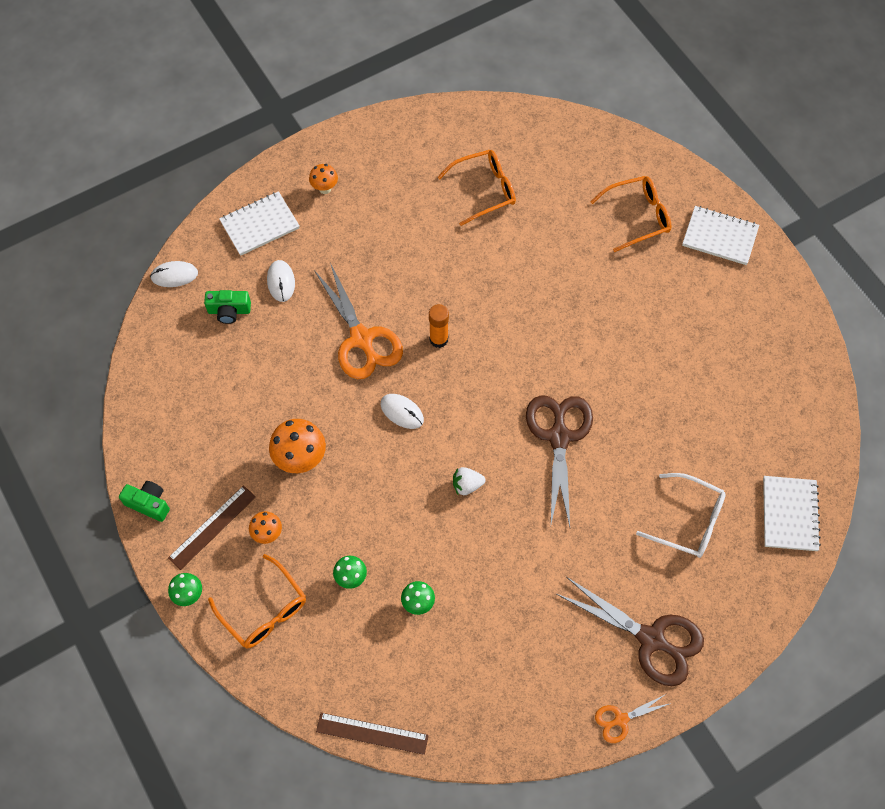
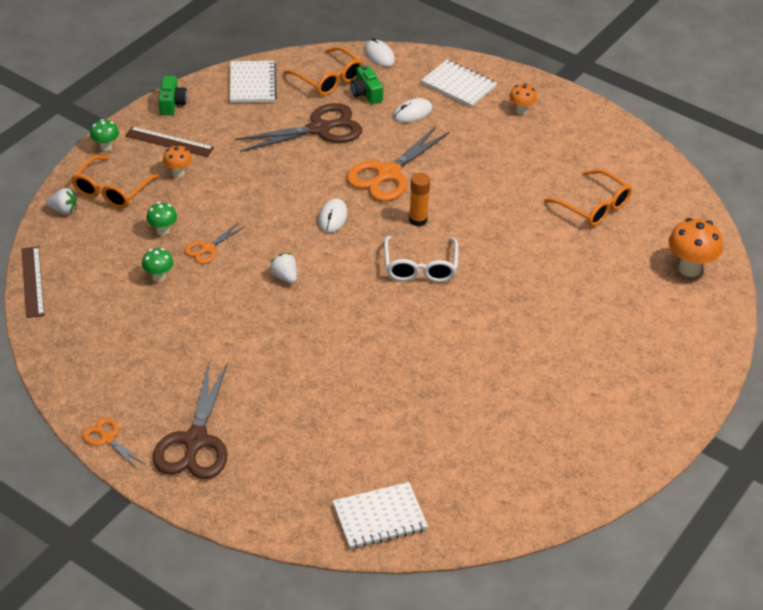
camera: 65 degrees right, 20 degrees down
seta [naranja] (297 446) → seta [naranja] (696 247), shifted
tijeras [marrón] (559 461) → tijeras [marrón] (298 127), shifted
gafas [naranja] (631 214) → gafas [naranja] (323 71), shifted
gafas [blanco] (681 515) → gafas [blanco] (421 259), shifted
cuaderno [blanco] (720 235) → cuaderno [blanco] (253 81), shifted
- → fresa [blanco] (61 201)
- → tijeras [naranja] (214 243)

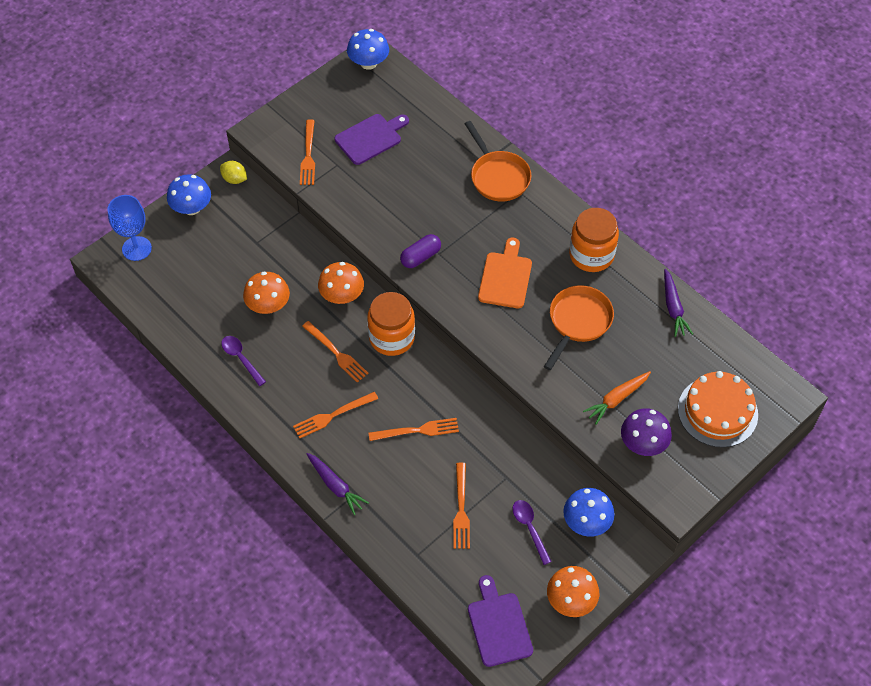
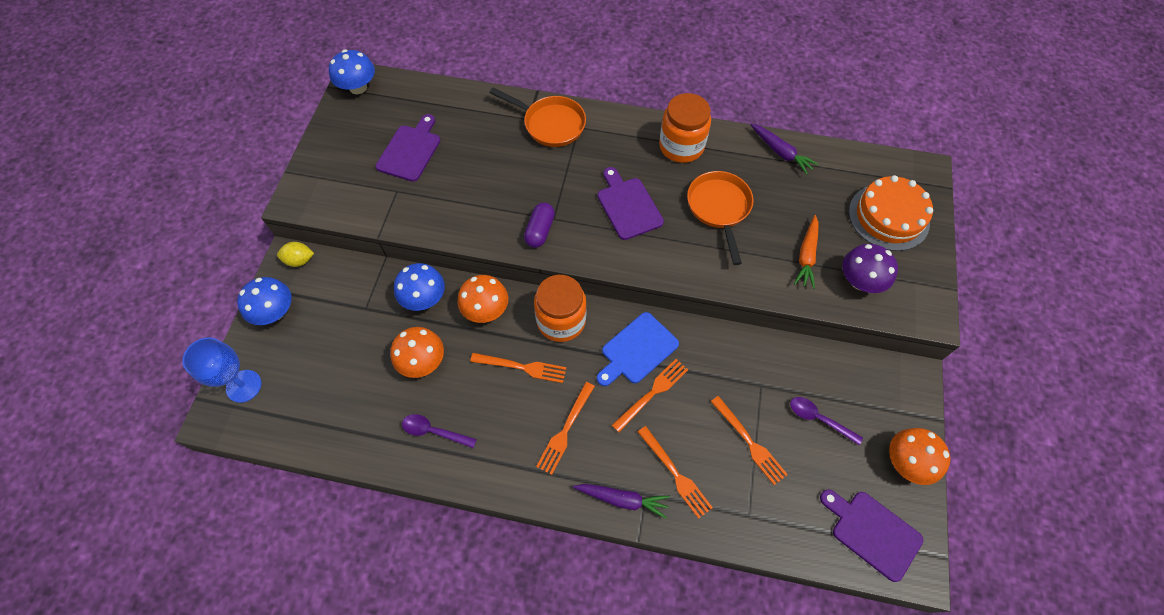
camera: 35 degrees left, 5 degrees up
tenedor [naranja] (307 152) → tenedor [naranja] (675 472), shifted
tabla de cortar [naranja] (505 273) → tabla de cortar [morado] (630 203)
seta [azul] (589 512) → seta [azul] (419 287), shifted
- → tabla de cortar [azul] (638 349)

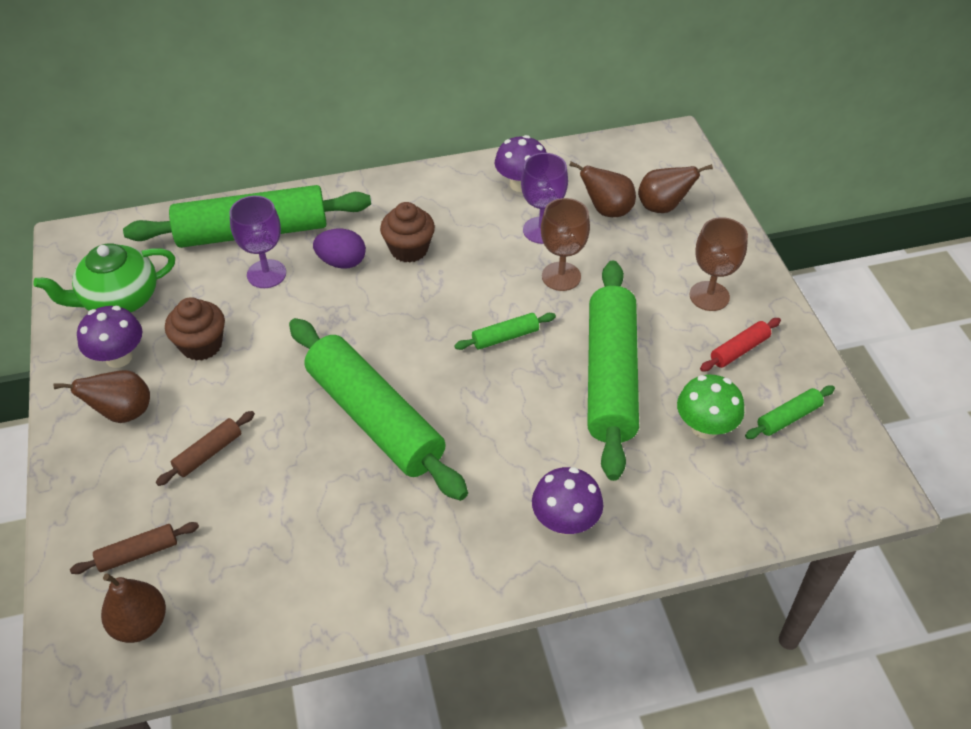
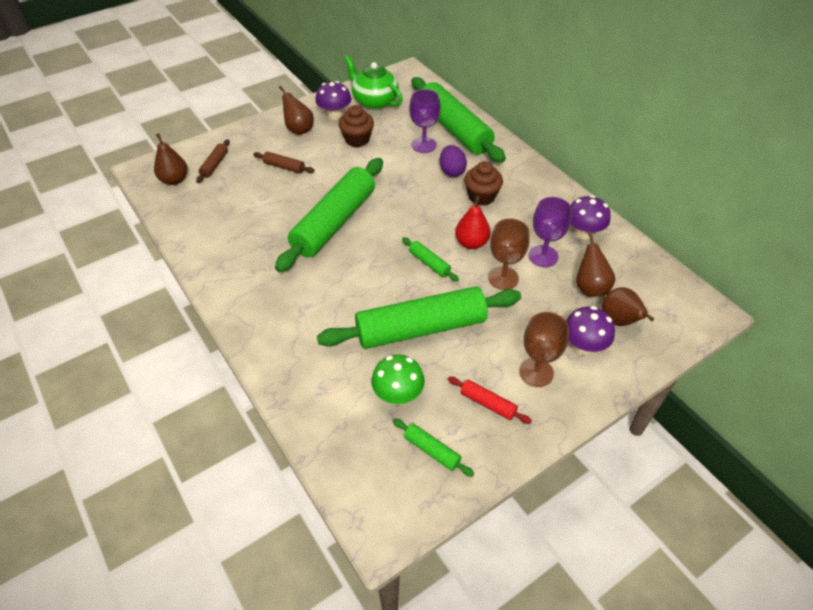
camera: 70 degrees right, 0 degrees up
rodillo [marrón] (134 548) → rodillo [marrón] (213 161), 60 degrees clockwise
seta [morado] (567 501) → seta [morado] (590 330), shifted
- → pera [rojo] (473 222)

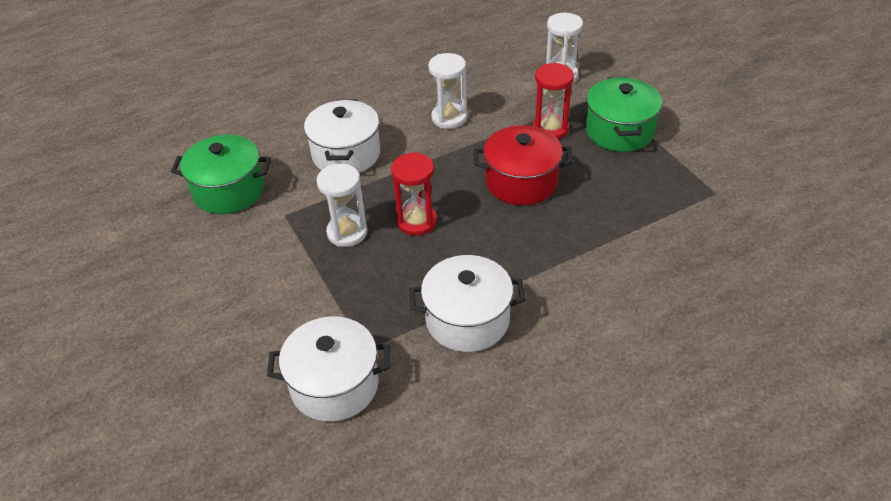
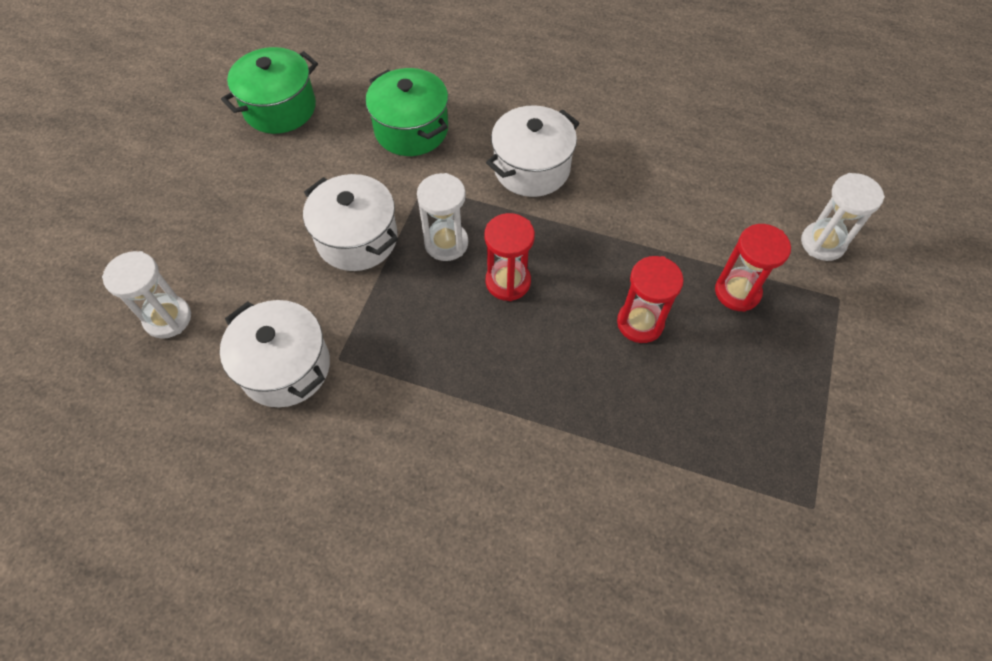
camera: 45 degrees right, 15 degrees up
olla [blanco] (467 303) → olla [blanco] (350 222), shifted
reloj de arena [blanco] (447 91) → reloj de arena [blanco] (146 295), shifted
olla [rojo] (523 165) → reloj de arena [rojo] (650 299)
olla [verde] (624 114) → olla [verde] (269 90), shifted

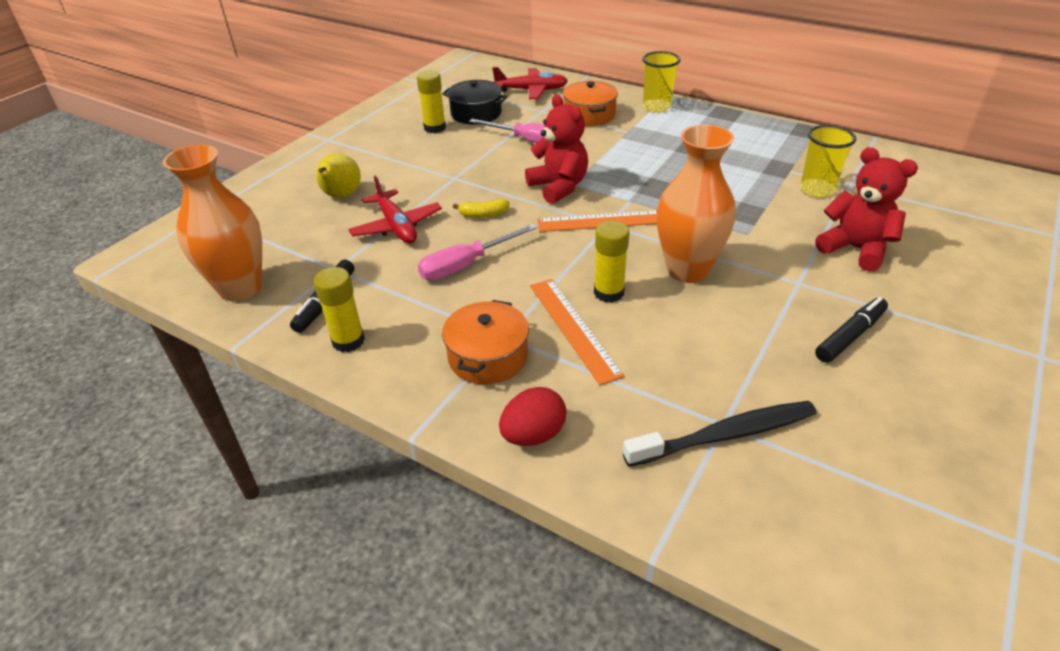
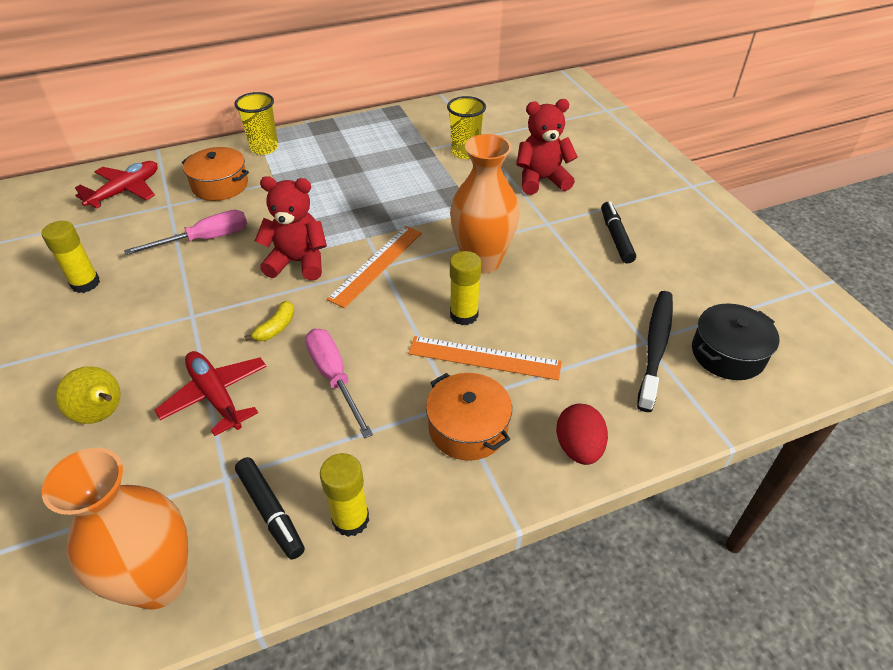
camera: 55 degrees left, 5 degrees up
avión [rojo] (395 209) → avión [rojo] (211 393), 135 degrees counterclockwise
destornillador [rosa] (477 252) → destornillador [rosa] (339 383), 150 degrees clockwise
olla [negro] (475 102) → olla [negro] (735 341), shifted

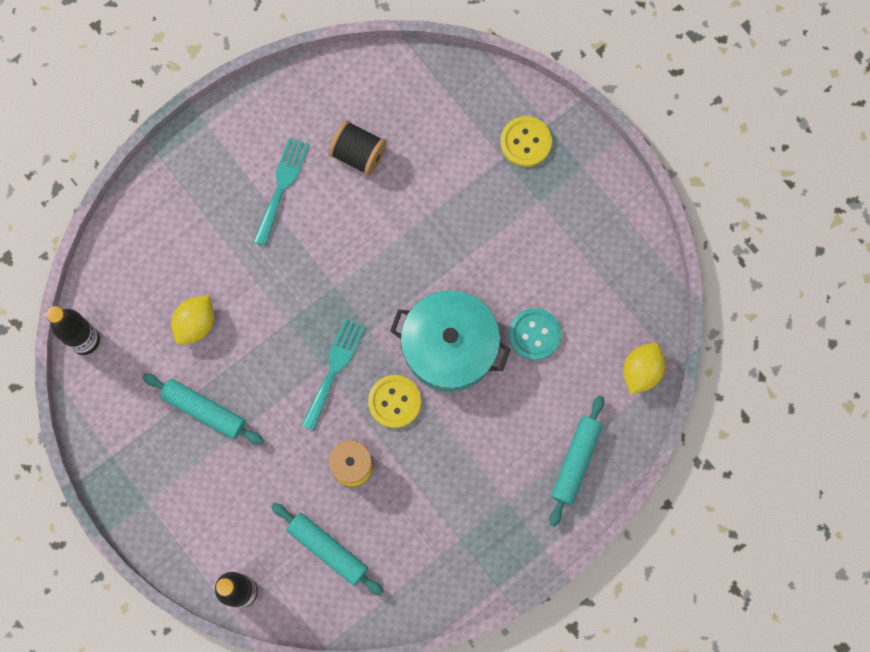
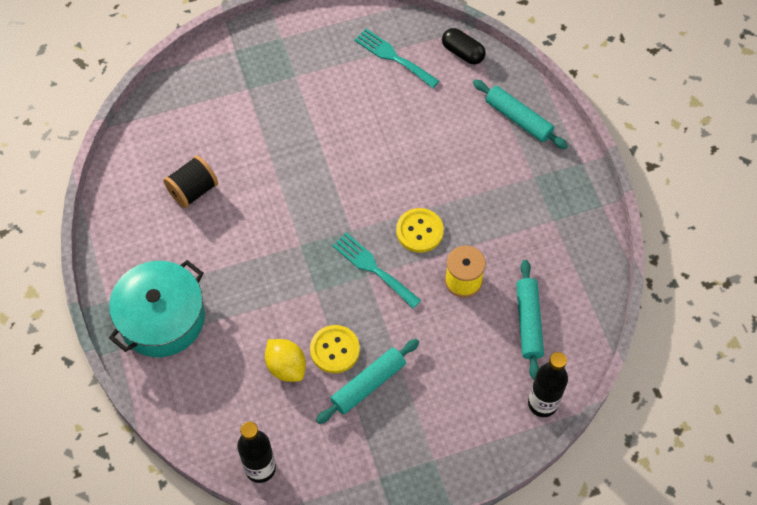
camera: 70 degrees left, 15 degrees down
tenedor [turquesa] (281 191) → tenedor [turquesa] (396 58), shifted
rodillo [turquesa] (327 549) → rodillo [turquesa] (530 320), 60 degrees counterclockwise
olla [turquesa] (450 341) → olla [turquesa] (157 308), shifted
botón [amarillo] (526 141) → botón [amarillo] (335 349), shifted
botón [turquesa] (535 334) → -
limón [amarillo] (644 368) → cápsula [negro] (464 46)

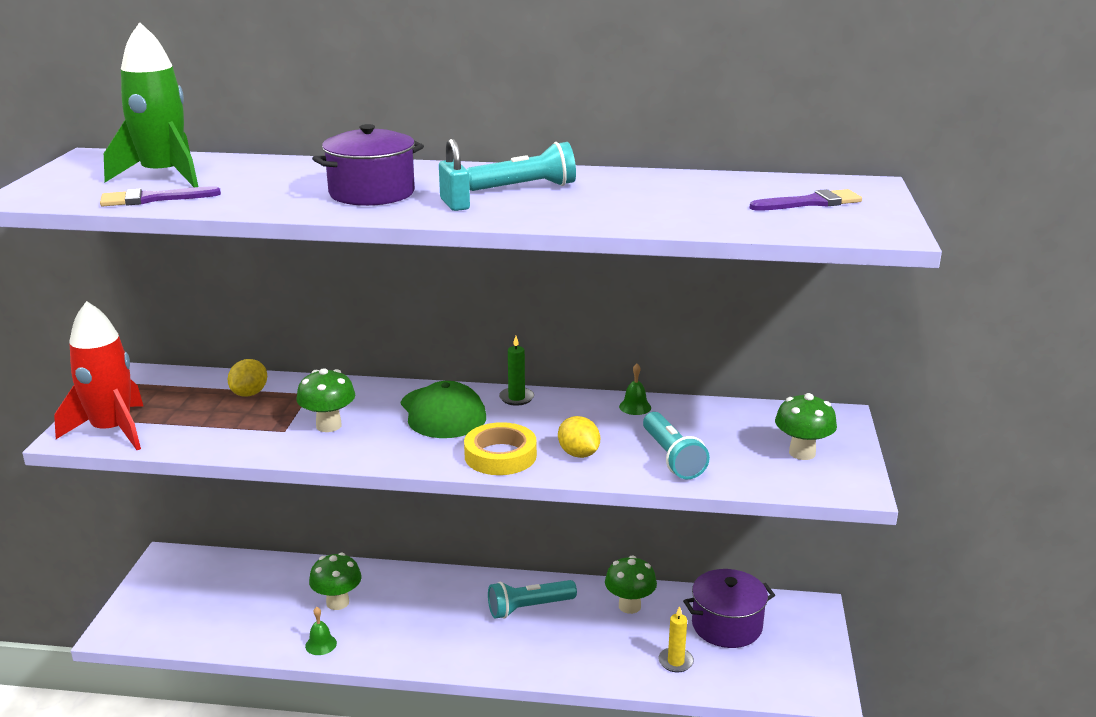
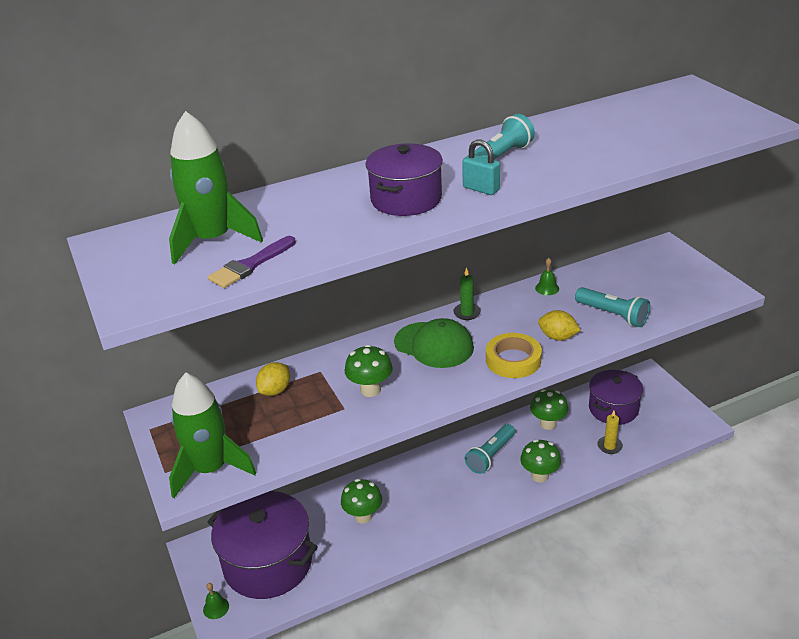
camera: 30 degrees left, 10 degrees up
cohete [rojo] (98 375) → cohete [verde] (212 435)
limón [amarillo] (247 378) → limón [amarillo] (273 379), 45 degrees clockwise
campana [verde] (321 631) → campana [verde] (216 601), shifted
pincel [morado] (806 200) → -
seta [verde] (806 426) → seta [verde] (540 461), shifted
- → olla [morado] (262 545)

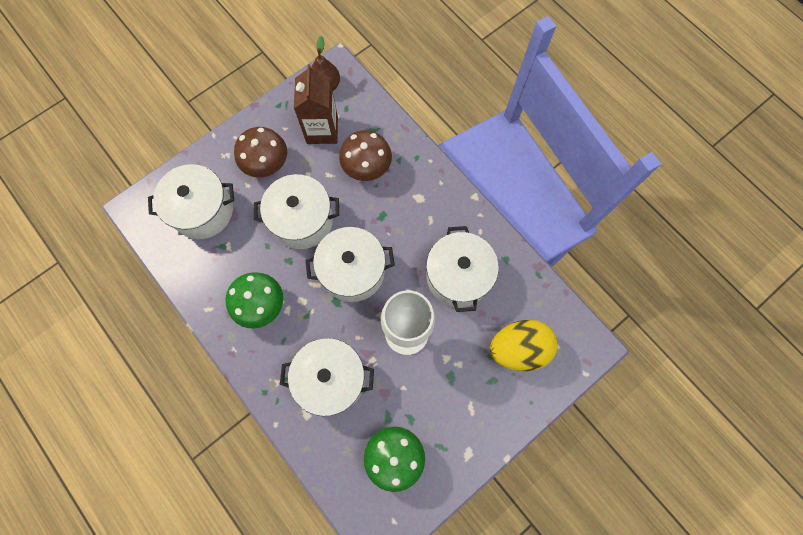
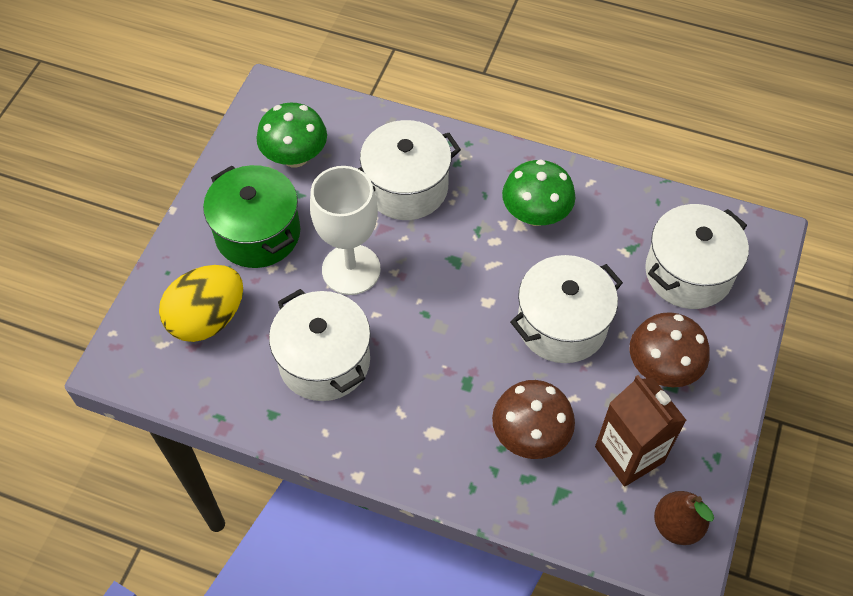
camera: 150 degrees right, 15 degrees down
olla [blanco] (350 264) → -
- → olla [verde] (251 216)

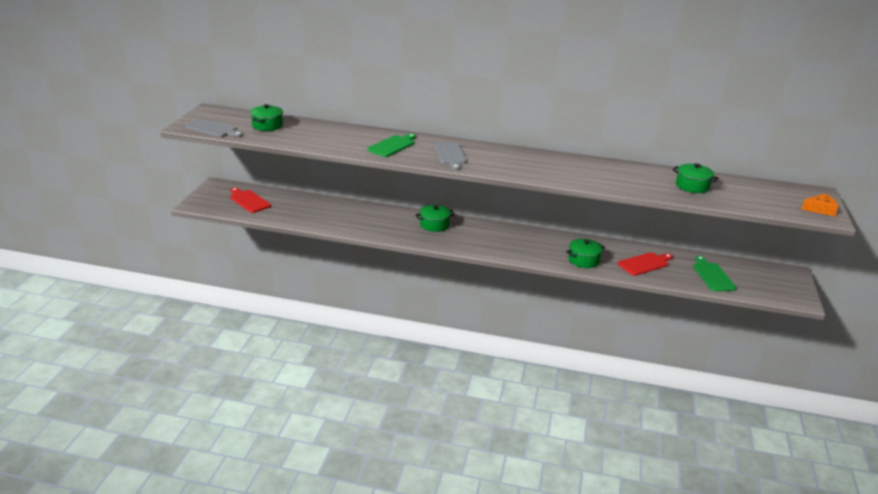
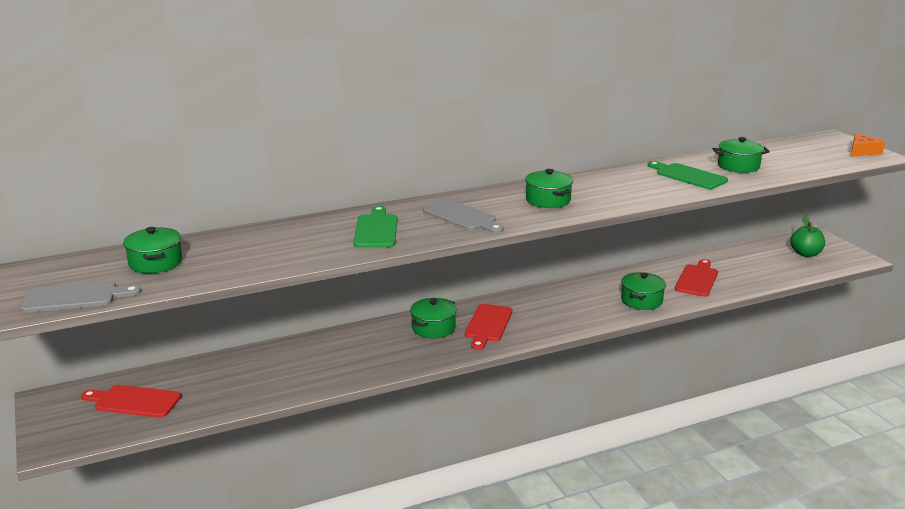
camera: 35 degrees left, 5 degrees down
tabla de cortar [verde] (714 273) → tabla de cortar [verde] (688 175), shifted
- → tabla de cortar [rojo] (489 327)
- → olla [verde] (549 188)
- → manzana [verde] (808 237)

